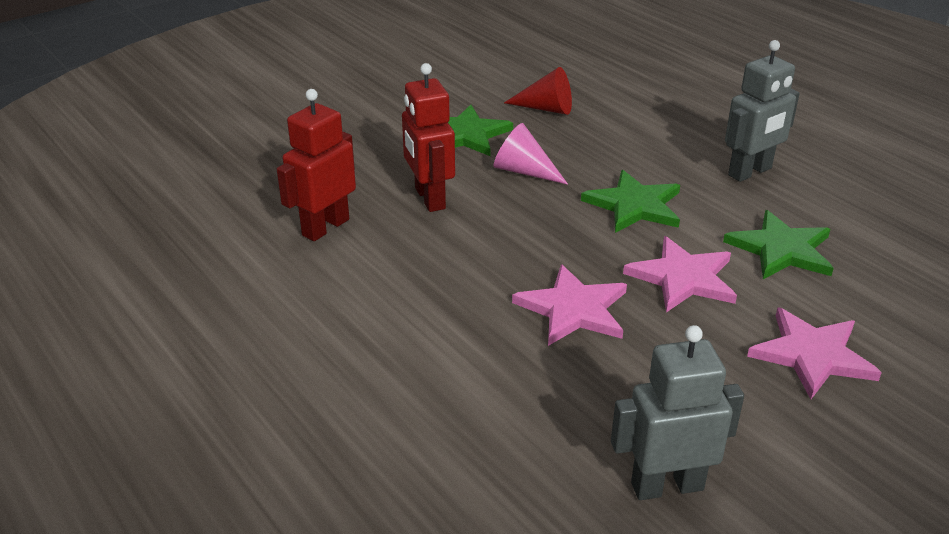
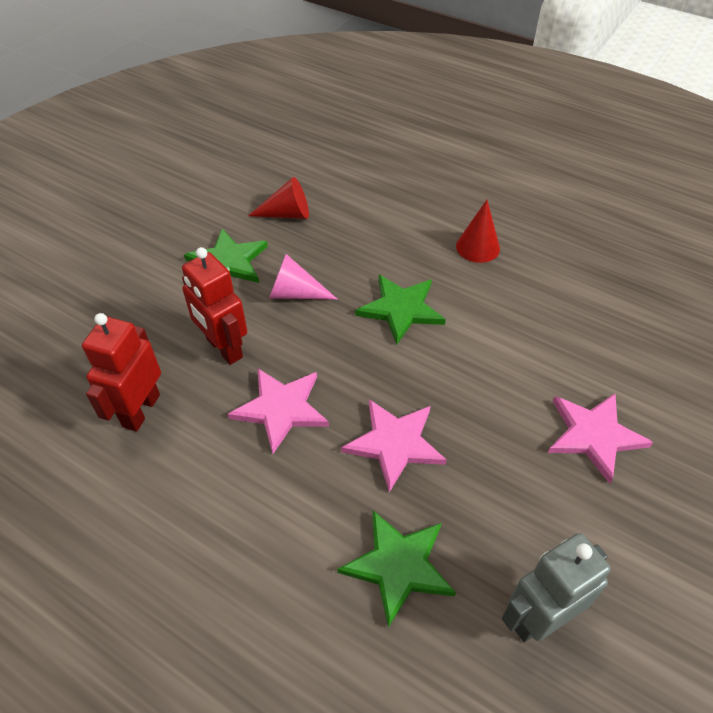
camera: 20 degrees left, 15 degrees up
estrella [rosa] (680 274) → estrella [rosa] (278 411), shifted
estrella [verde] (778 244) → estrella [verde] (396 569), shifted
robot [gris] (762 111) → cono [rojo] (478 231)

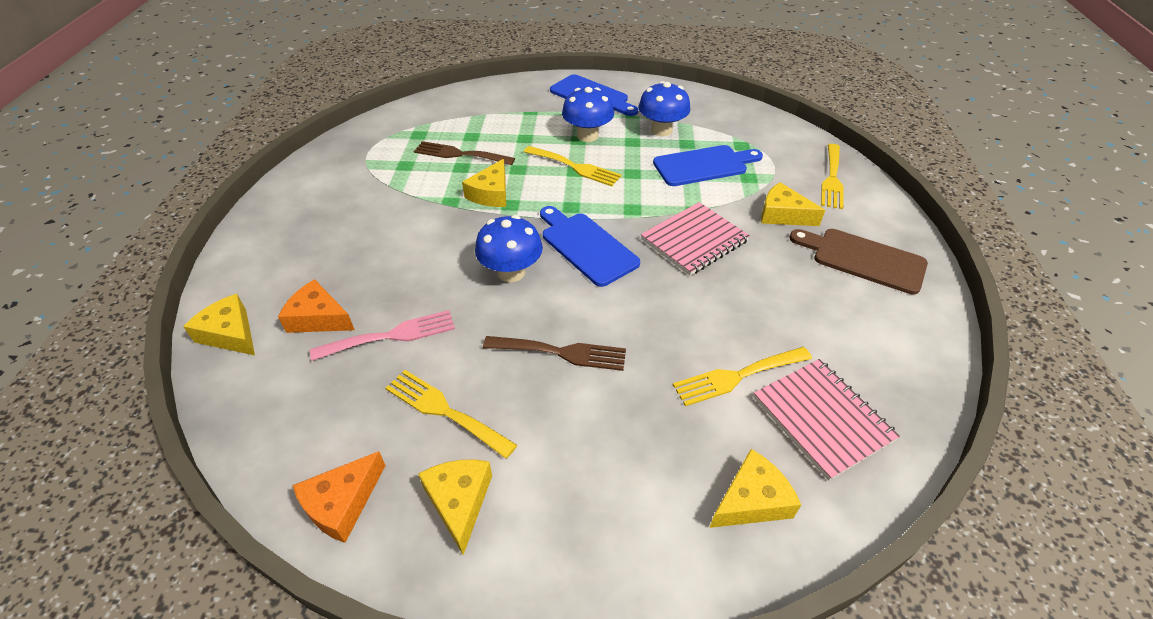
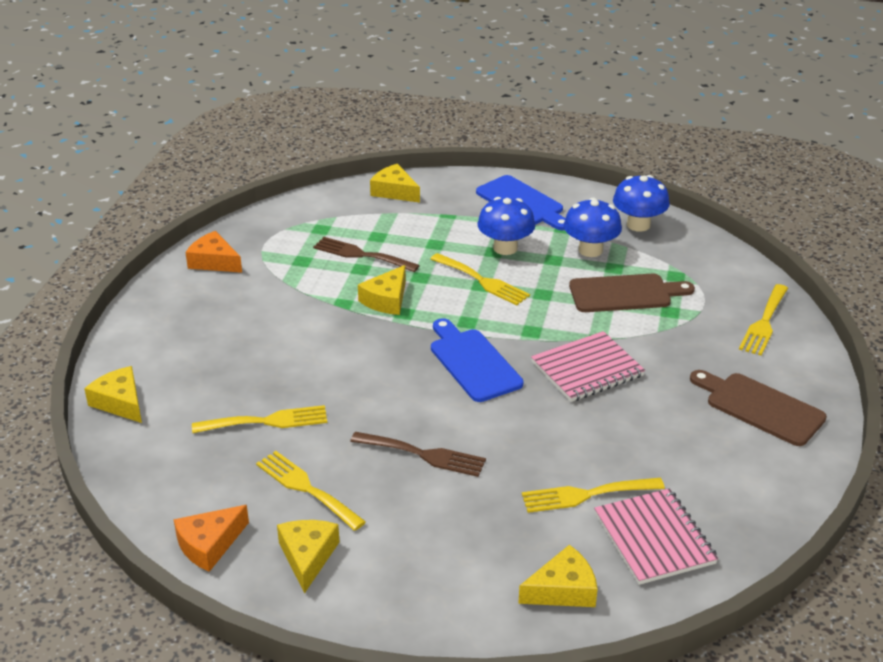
camera: 10 degrees right, 10 degrees down
queso [naranja] (316 306) → queso [naranja] (213 252), shifted
tenedor [rosa] (382 335) → tenedor [amarillo] (259 419)
seta [azul] (509 248) → seta [azul] (641 203), shifted
tabla de cortar [azul] (708 165) → tabla de cortar [marrón] (632 293)
queso [amarillo] (793 204) → queso [amarillo] (395 183), shifted

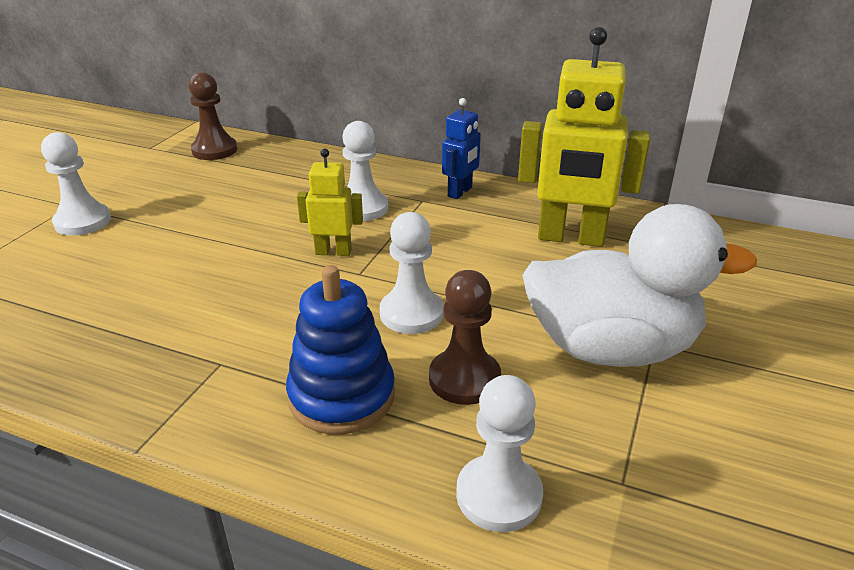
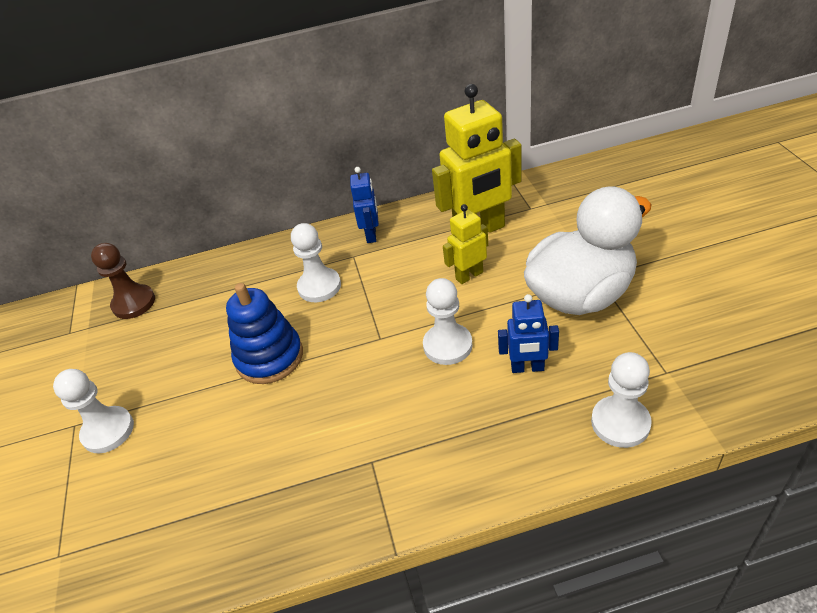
camera: 30 degrees left, 10 degrees up
juguete apilable [azul] (340 350) → juguete apilable [azul] (264 333), shifted
robot [amarillo] (330 202) → robot [amarillo] (465 244), shifted
peón [marrón] (465 337) → robot [azul] (528 333)

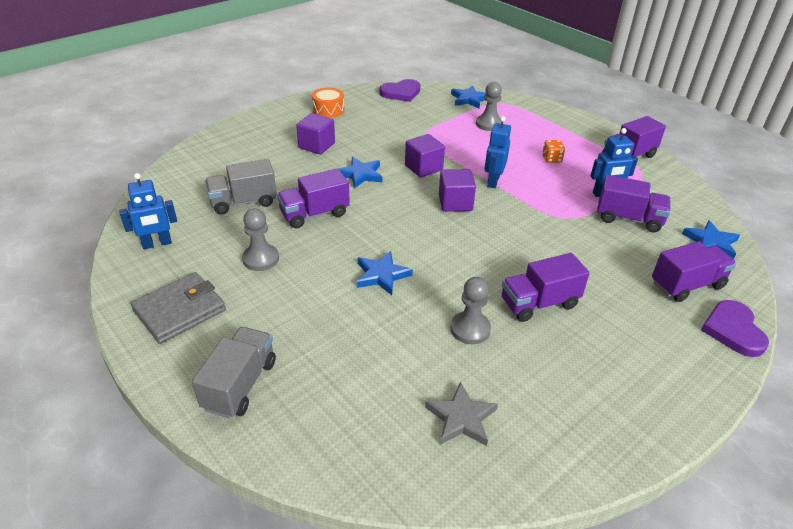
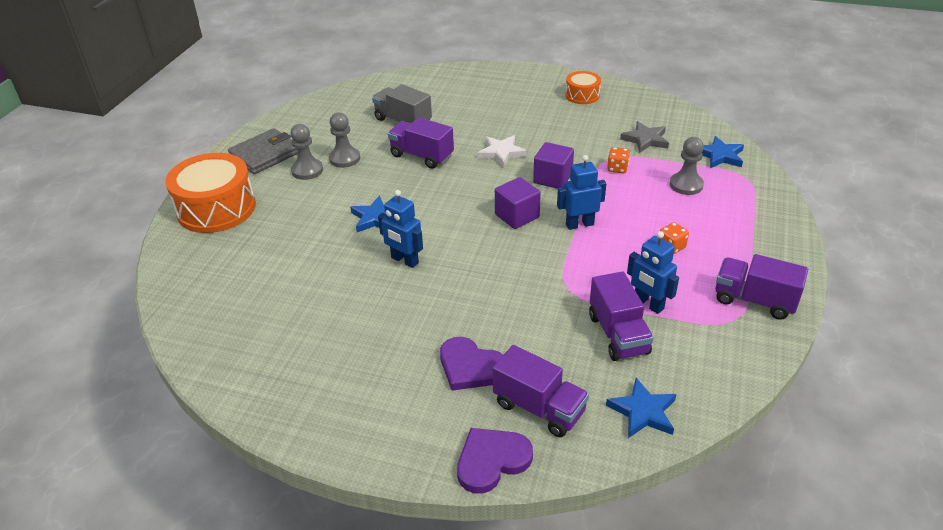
camera: 60 degrees right, 0 degrees up
robot [azul] (148 211) → robot [azul] (400 229), shifted
cartera [gris] (178 308) → cartera [gris] (263 151), 60 degrees counterclockwise
camión [gris] (234 372) → tambor [naranja] (210 193)
cubo [morado] (315 134) → -
estrella [azul] (360 173) → estrella [blanco] (502 151)
corazón [morado] (399 90) → corazón [morado] (471 364), shifted
estrella [gris] (461 414) → estrella [gris] (644 137), shifted
peón [gris] (470 310) → peón [gris] (306 152), shifted
camión [morado] (546 287) → -
- → dado [naranja] (618 160)

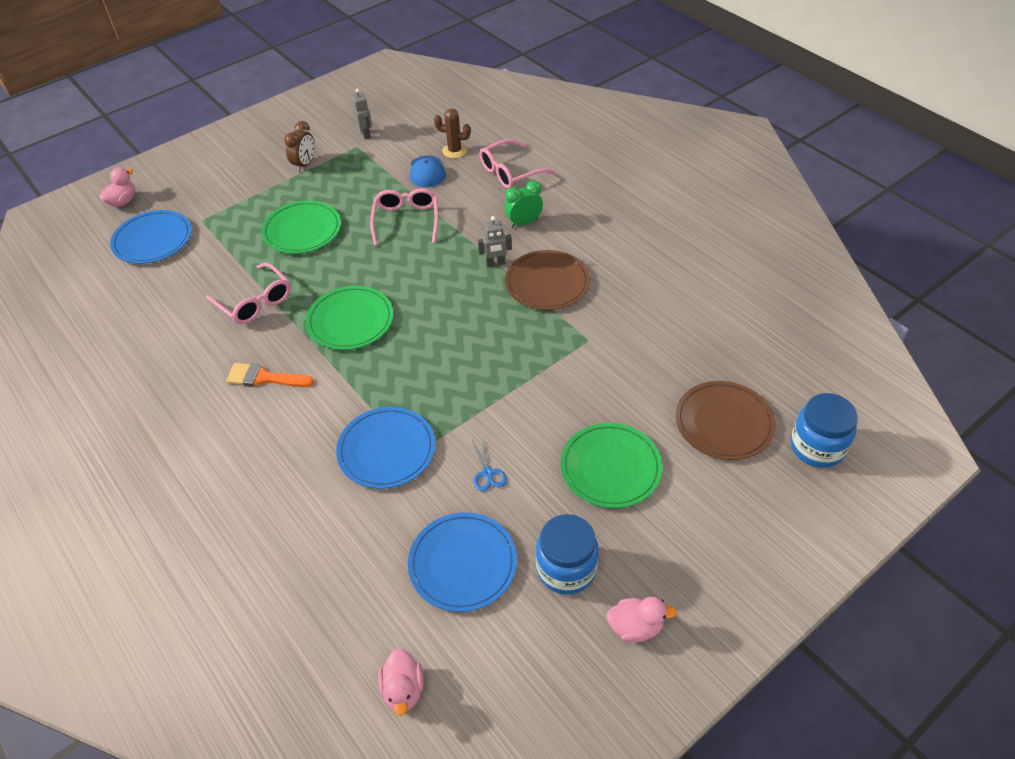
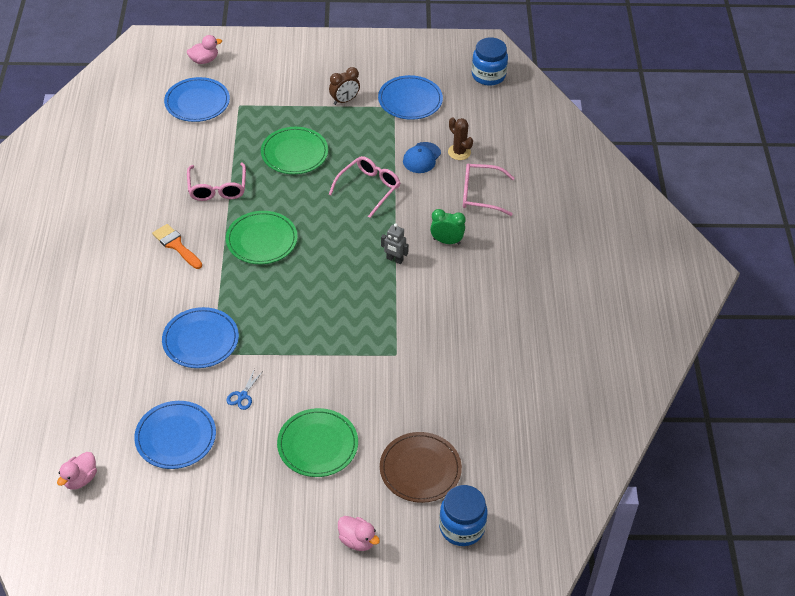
camera: 35 degrees right, 0 degrees up
robot [gris] (361 114) → plato [azul] (410 97)
plato [marrón] (547 280) → -
tarro [azul] (567 554) → tarro [azul] (490 61), shifted
pato [rosa] (641 619) → pato [rosa] (359 533), shifted

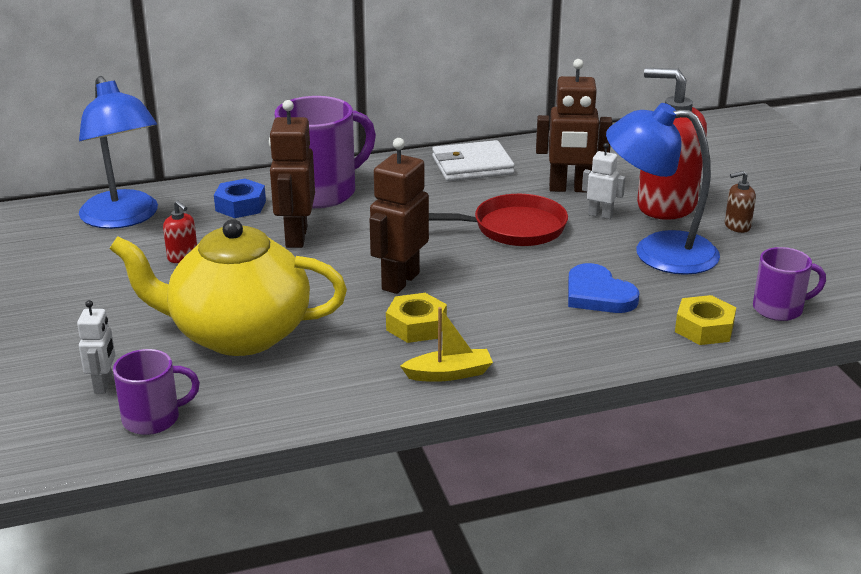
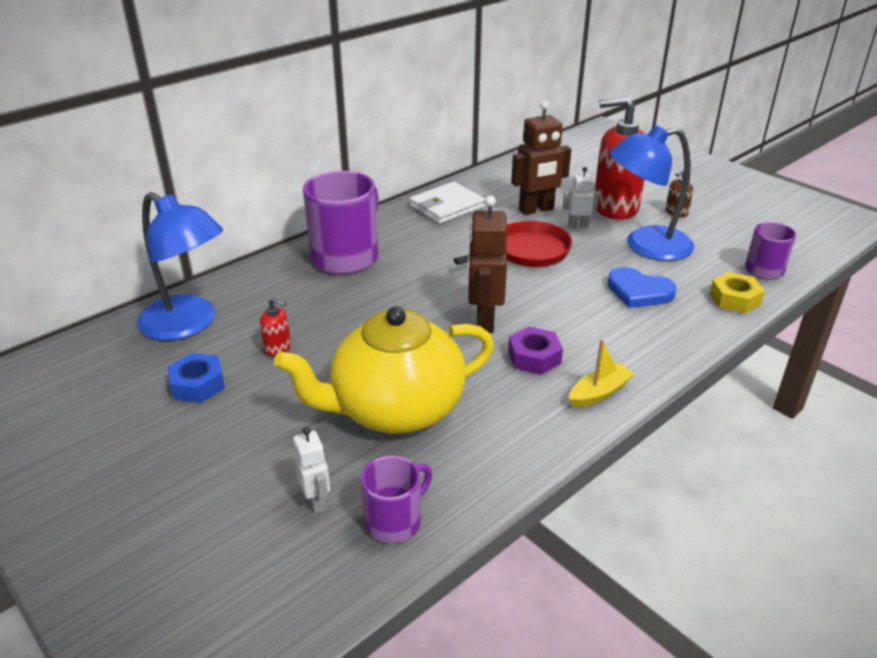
camera: 25 degrees left, 5 degrees up
tuerca [azul] (240 198) → tuerca [azul] (196 378), shifted
robot [marrón] (292 174) → -
tuerca [amarillo] (416 318) → tuerca [morado] (535 351)

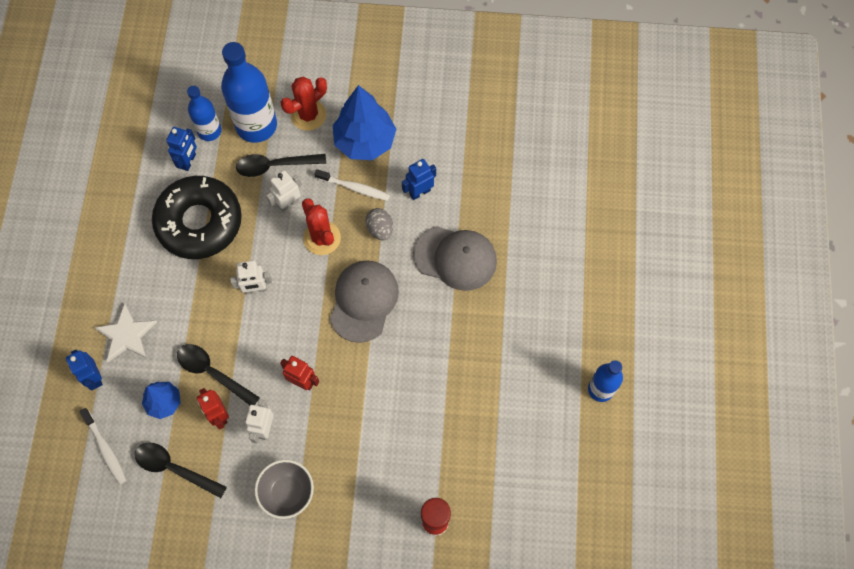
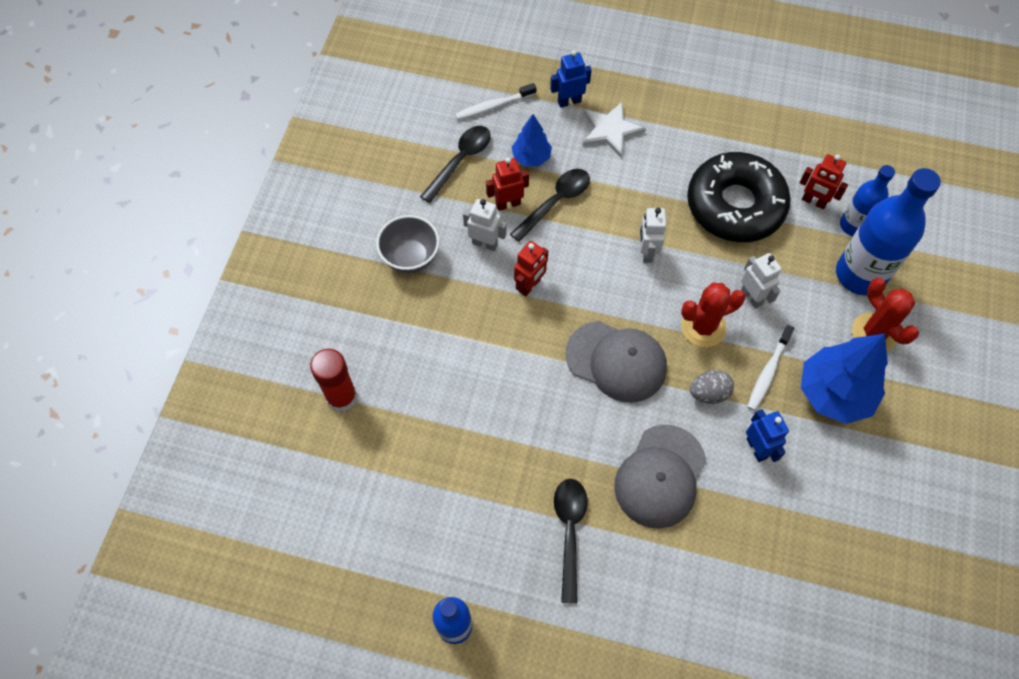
camera: 100 degrees right, 5 degrees down
robot [azul] (181 149) → robot [rojo] (823 181)
cuchara [negro] (281 165) → cuchara [negro] (571 541), shifted

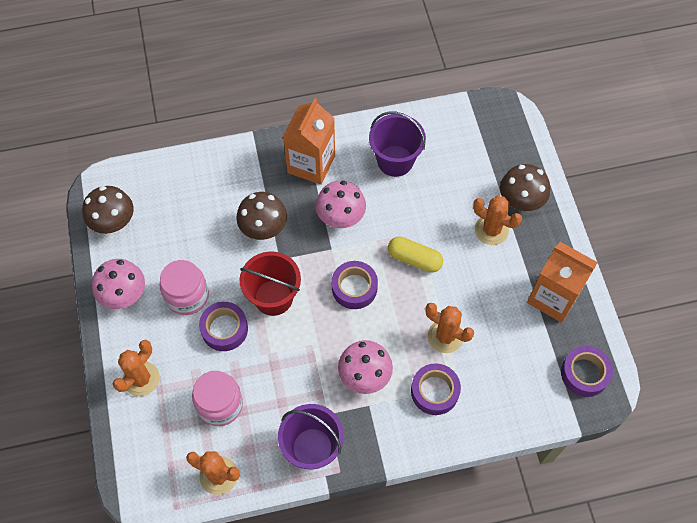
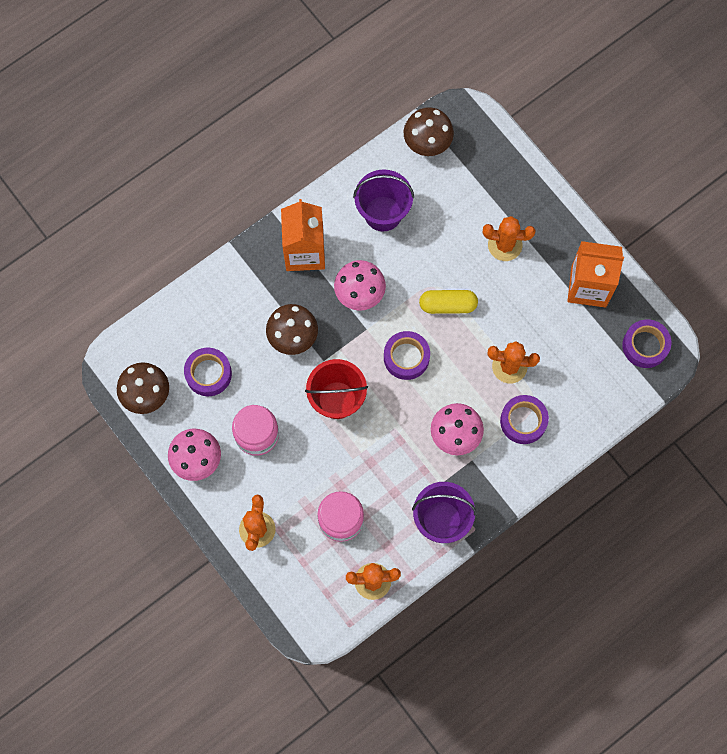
camera: 25 degrees left, 10 degrees up
cinta adhesiva [morado] (223 326) → cinta adhesiva [morado] (208 372), shifted
seta [marrón] (525 187) → seta [marrón] (429 131), shifted

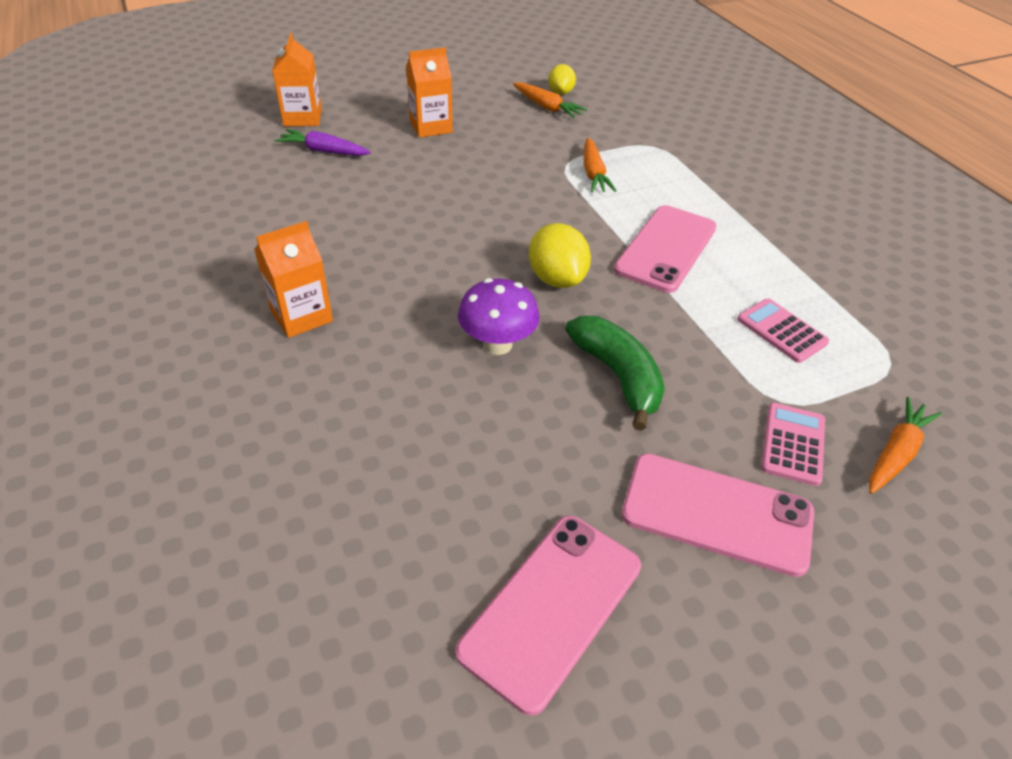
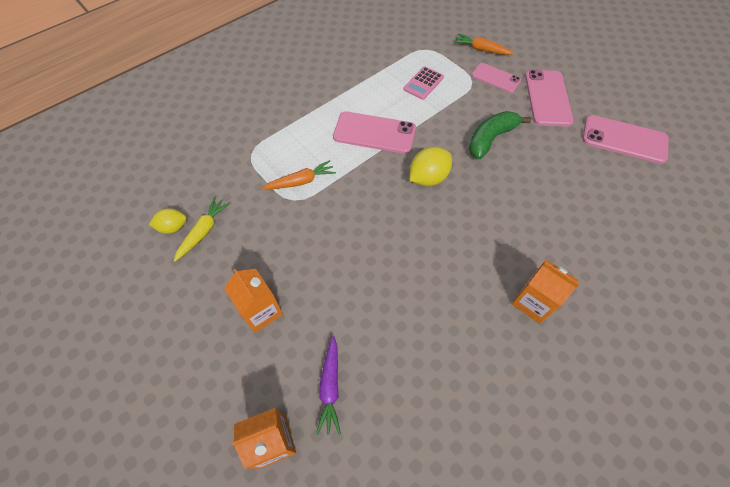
camera: 105 degrees left, 15 degrees up
seta [morado] (499 316) → -
zanahoria [naranja] (550 100) → zanahoria [amarillo] (202 229)
calculadora [rosa] (793 444) → móvil [rosa] (496 78)

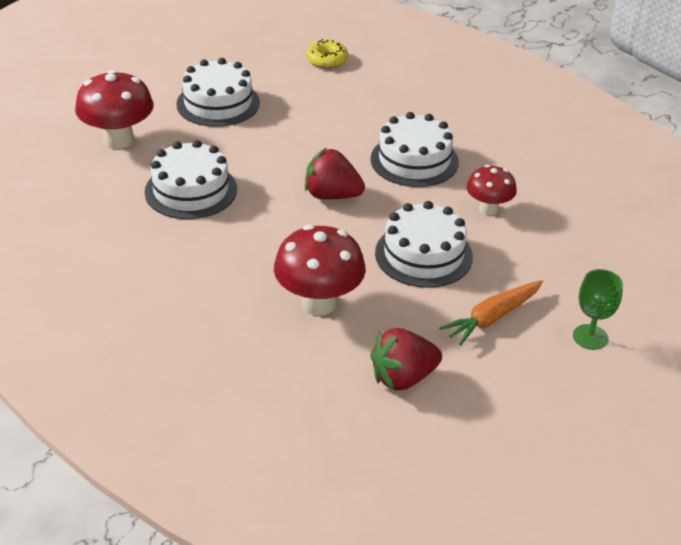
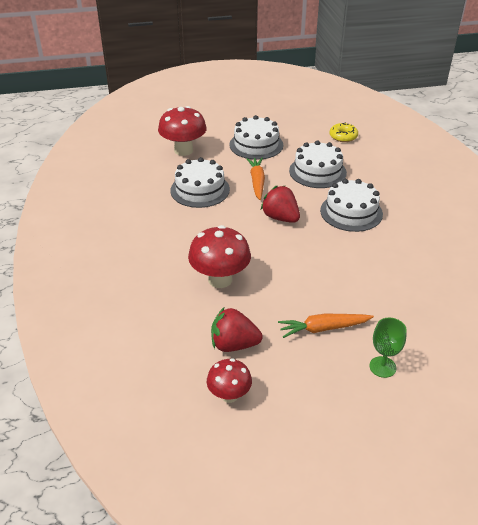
camera: 30 degrees right, 0 degrees up
tarta [blanco] (424 244) → tarta [blanco] (318 164), shifted
seta [rojo] (492 190) → seta [rojo] (229 380), shifted
- → zanahoria [naranja] (255 179)

